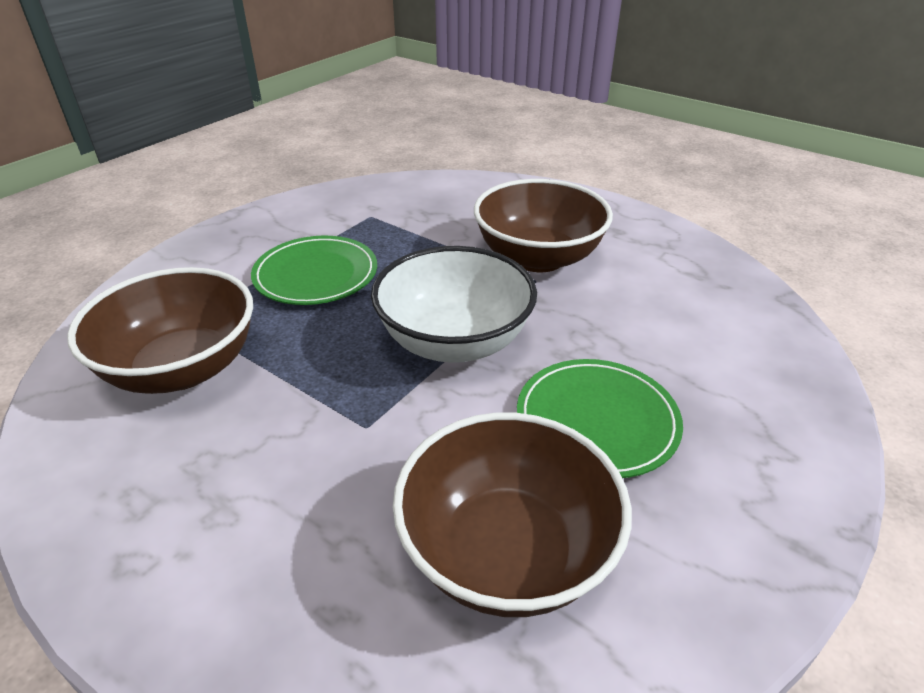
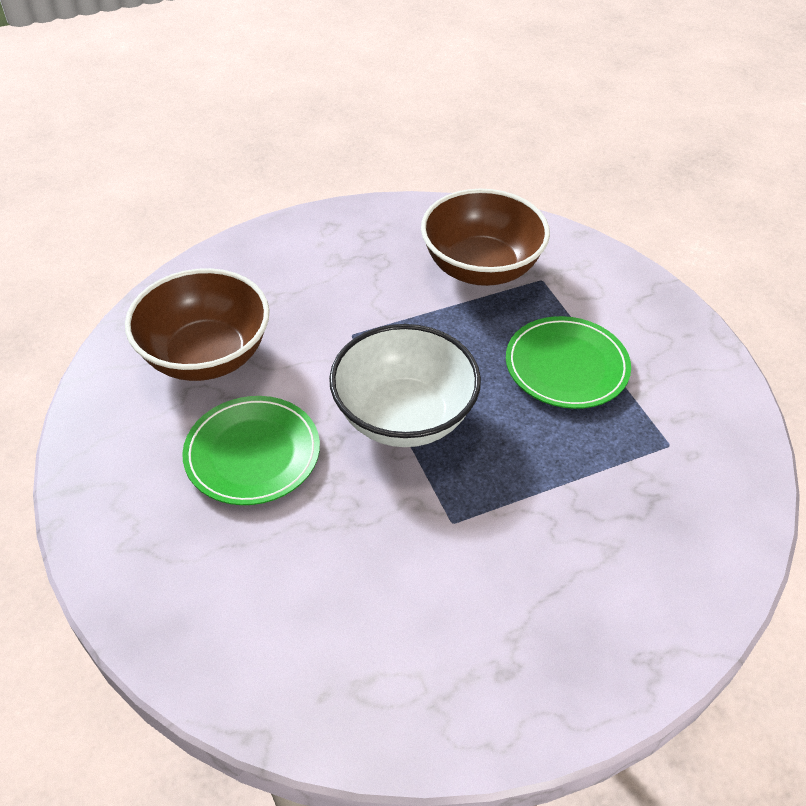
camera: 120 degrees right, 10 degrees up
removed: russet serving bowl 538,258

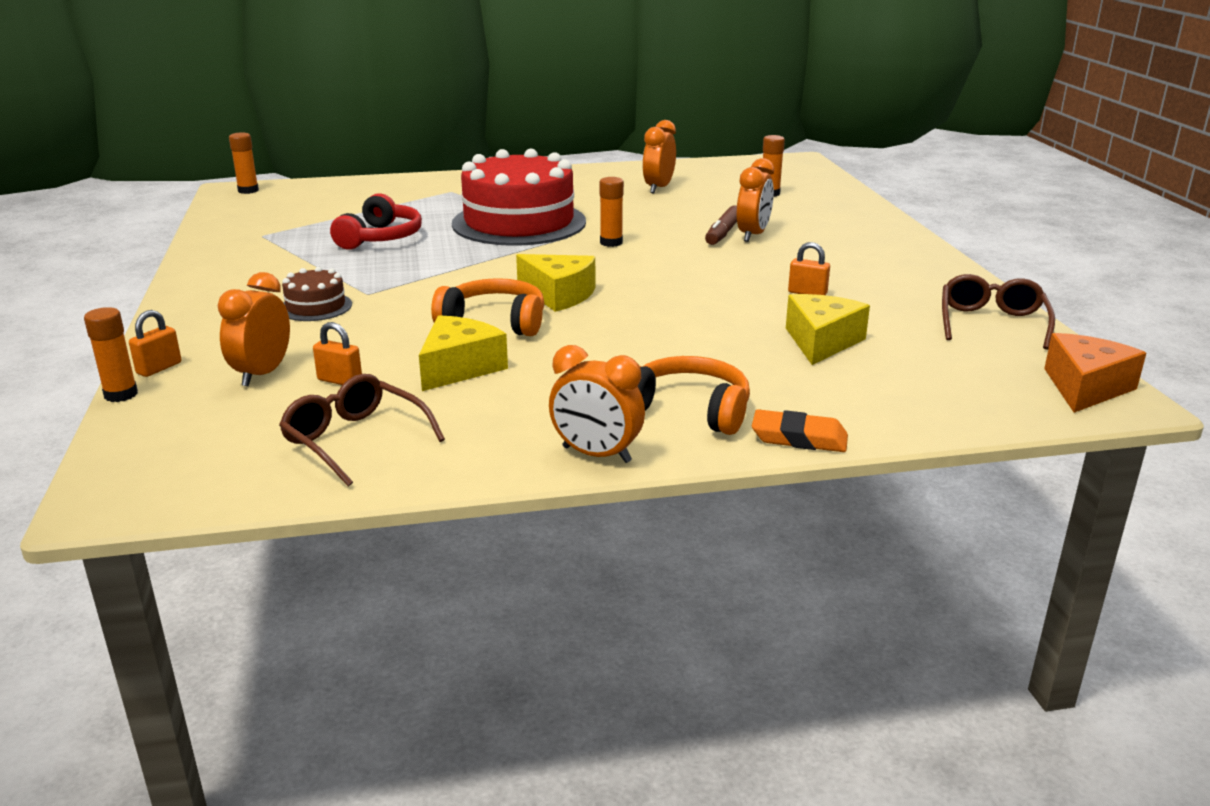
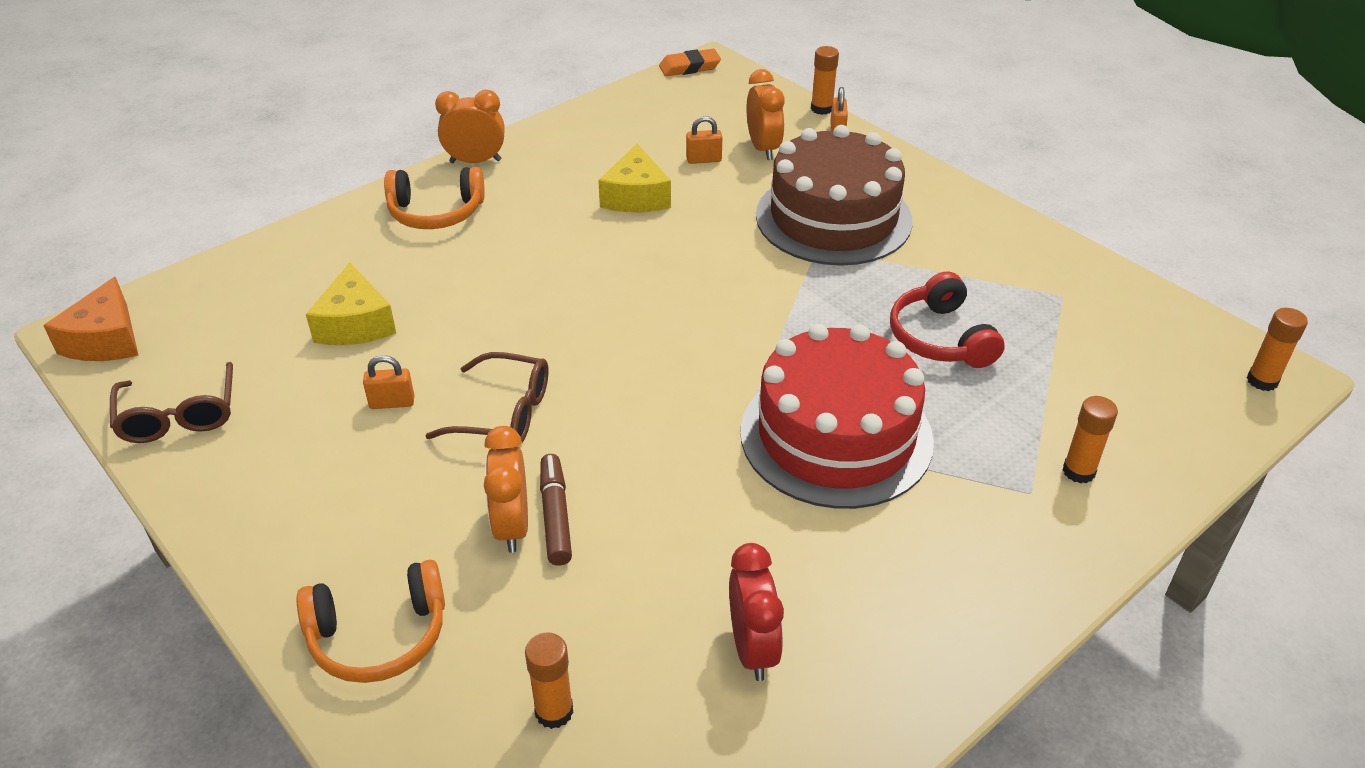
camera: 150 degrees right, 15 degrees up
removed: golden piece of cheese 559,295
moved: bright orange stick of glue 611,242 to 1078,471; bright orange headset 494,322 to 379,636; russet glasses 355,440 to 504,413; bright orange gum eraser 799,438 to 689,67
recoloured: bright orange bedside clock 658,188 to red bedside clock 752,649
resized: russet layer cake 315,307 = 833,218 x2.30

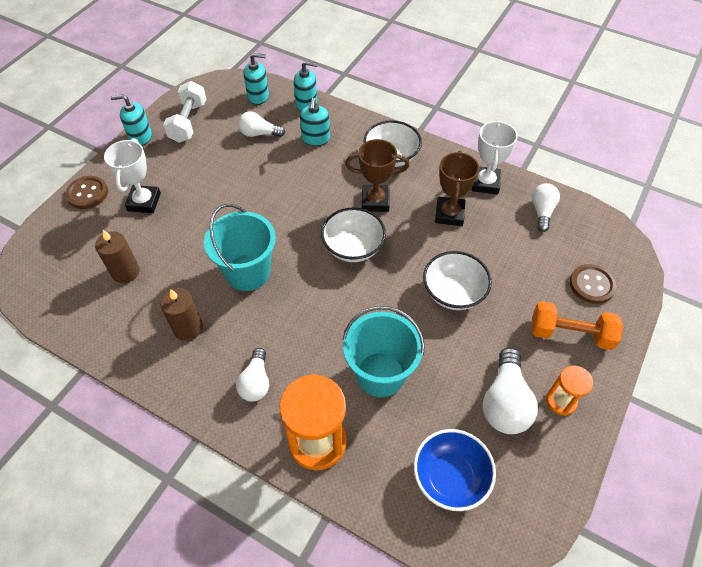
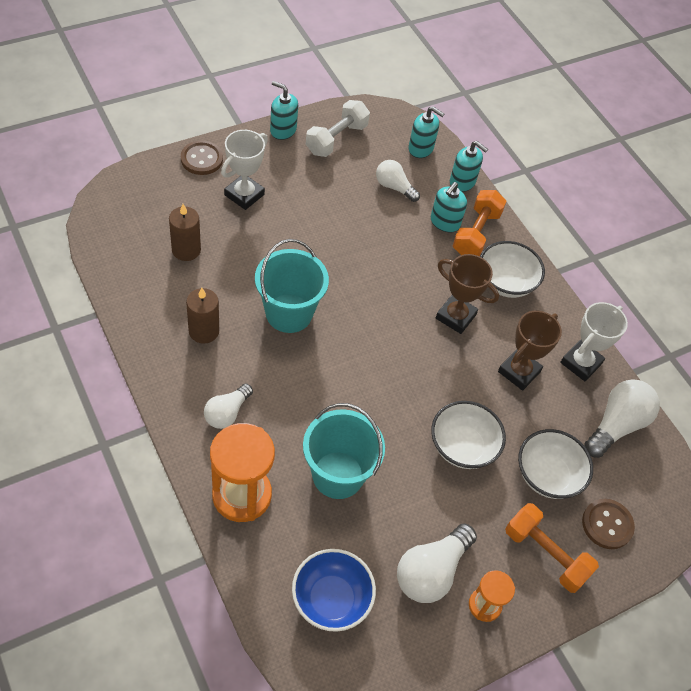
camera: 25 degrees right, 0 degrees up
added: bright orange dumbbell 476,233
moved: pure white serving bowl 353,247 to 547,475
resized: pure white light bulb 542,211 = 616,425 x1.56

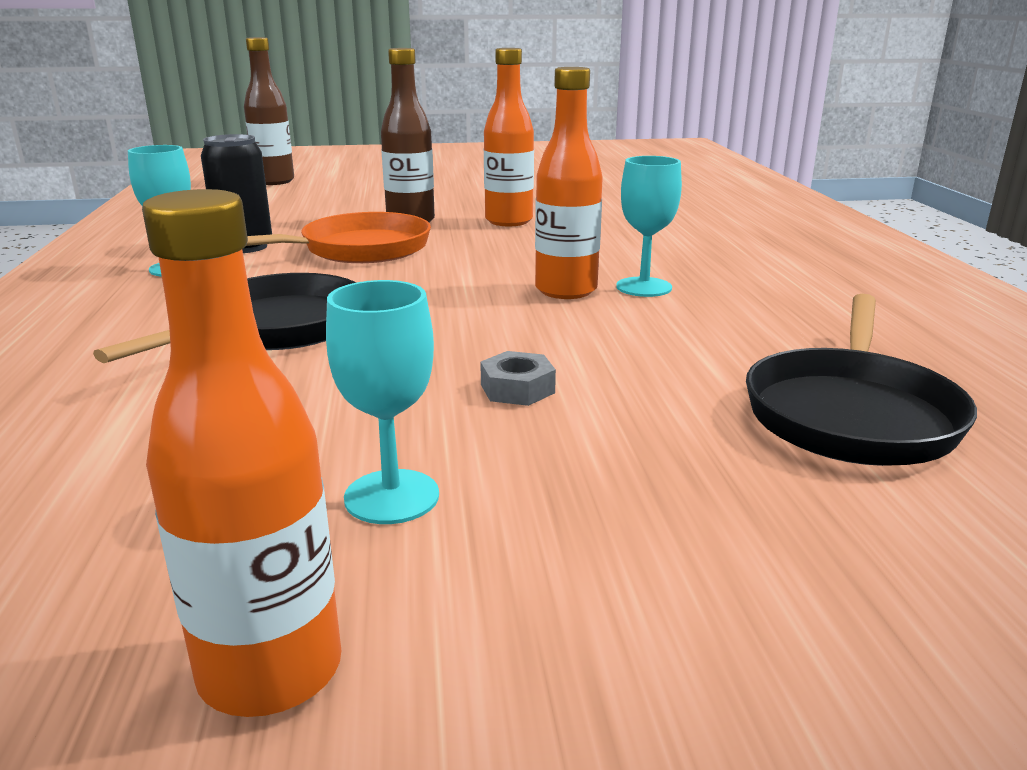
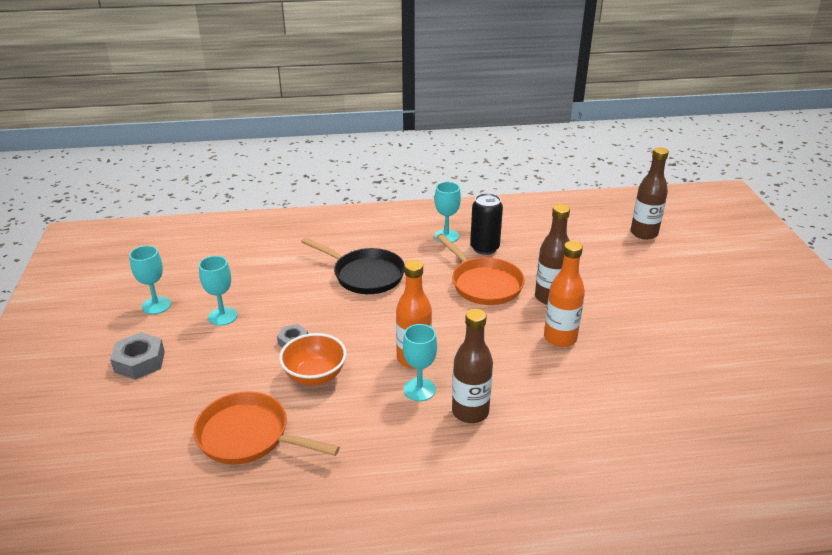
camera: 90 degrees right, 10 degrees up
added: russet flask 470,412; ash-grey hex nut 140,362; bright orange serving bowl 315,376
replaced: bright orange flask 271,671 to aqua chalice 156,305
recoloured: black frying pan 851,414 to bright orange frying pan 249,436

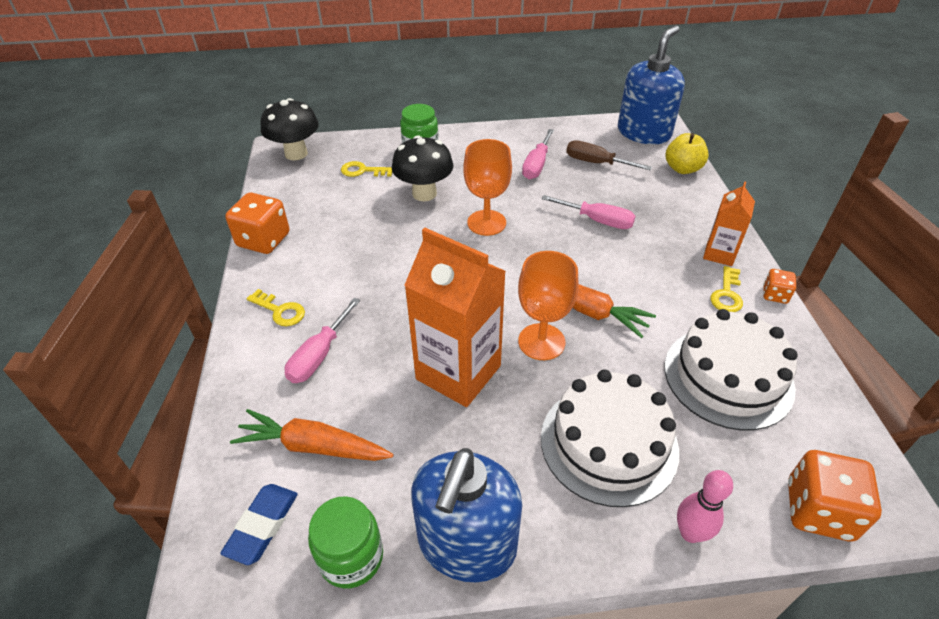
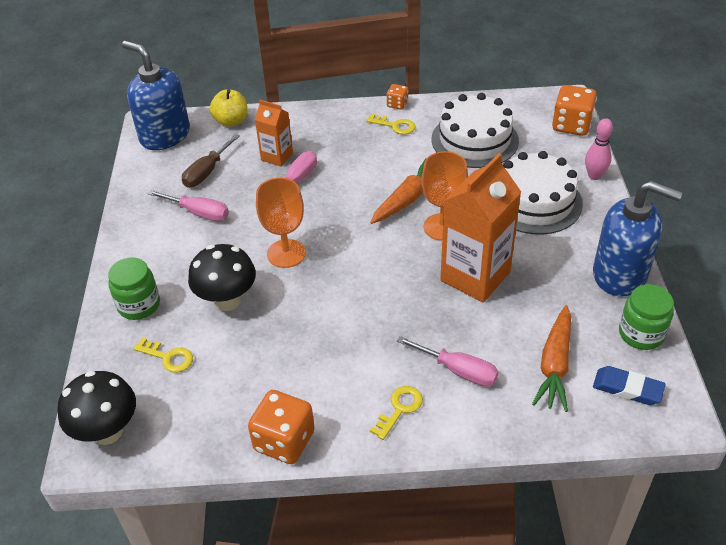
camera: 85 degrees left, 0 degrees up
moved: bright orange milk carton 719,254 to 277,156
turned: golden latchkey 363,171 = 168,357 75 degrees counterclockwise

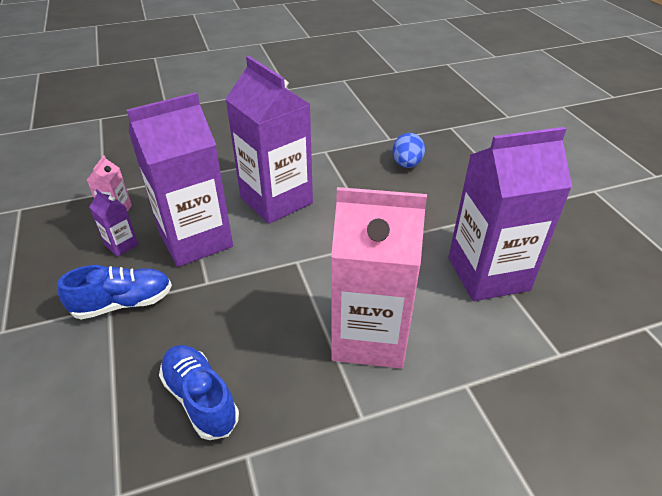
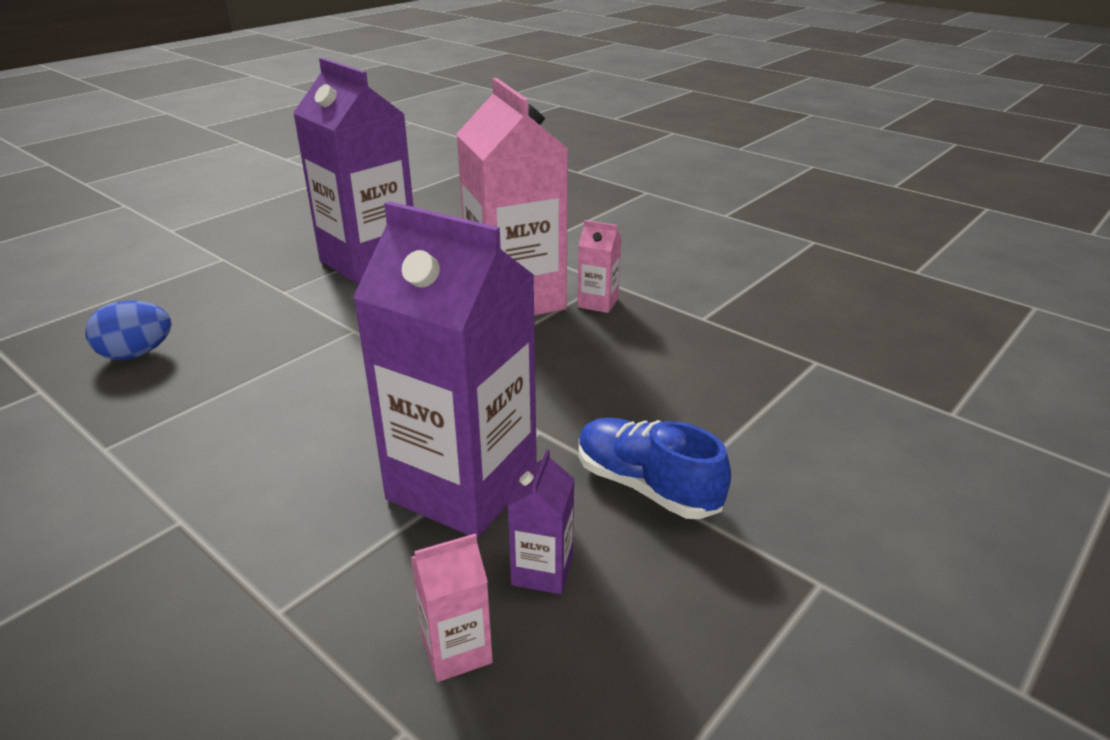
camera: 120 degrees left, 10 degrees down
removed: purple milk carton 276,200; royal blue sneaker 200,399
added: rosy milk carton 598,303

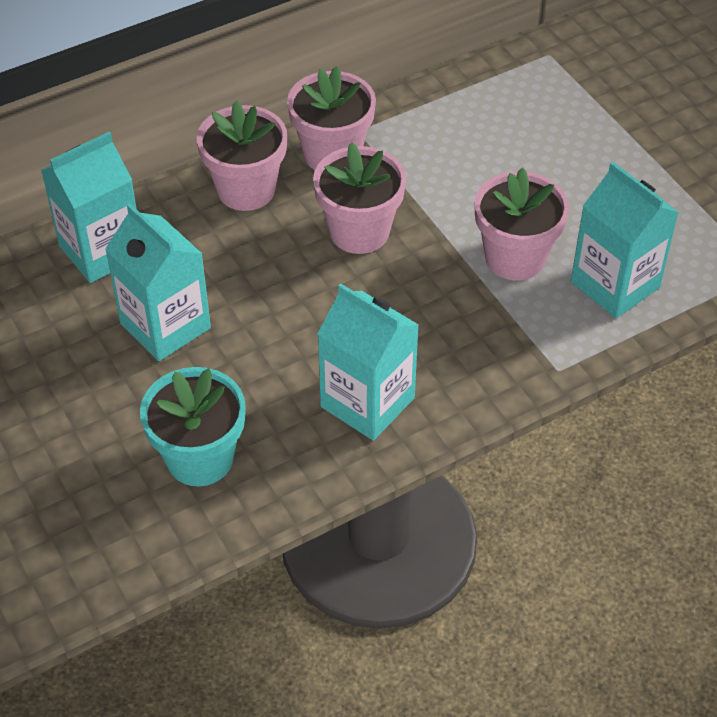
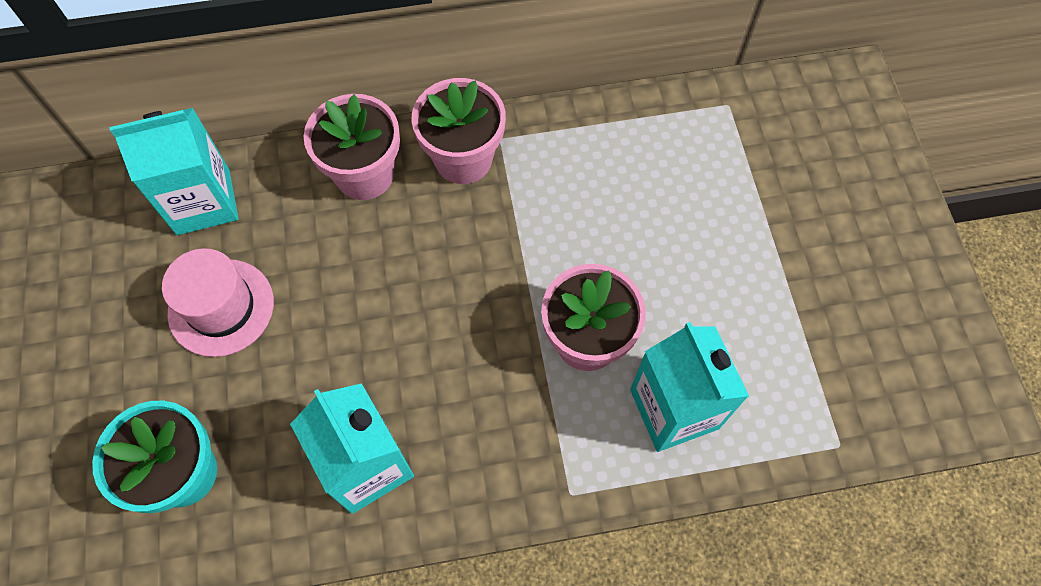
camera: 20 degrees right, 15 degrees up
removed: rosy flower pot 359,231
replaced: aqua milk carton 165,326 to rosy top hat 221,307

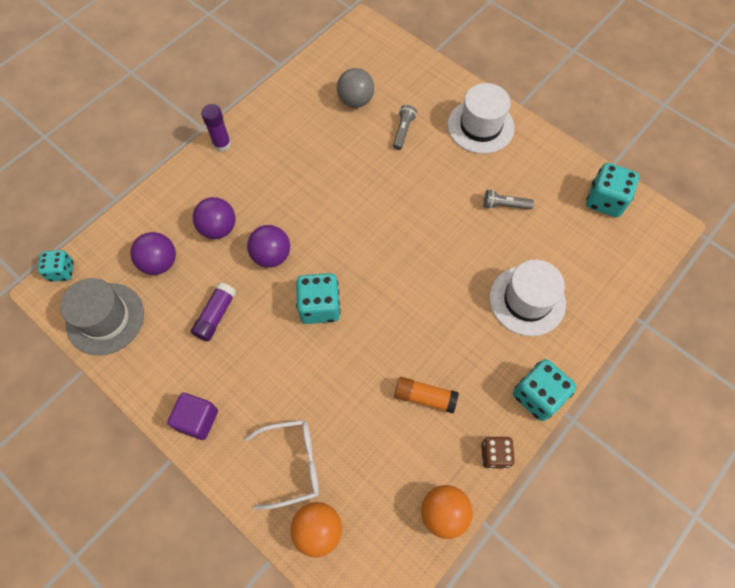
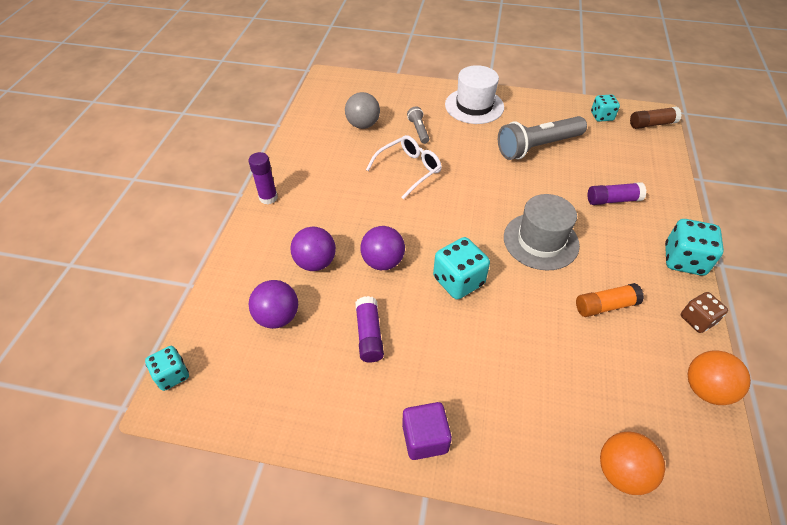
camera: 30 degrees left, 15 degrees down
added: russet stick of glue 651,124
moved: ash-grey top hat 105,318 to 541,241; pure white glasses 292,464 to 409,170
replaced: pure white top hat 527,300 to purple stick of glue 613,200
resized: aqua dice 605,200 = 601,116 x0.63; ash-grey flashlight 504,205 = 537,147 x2.11

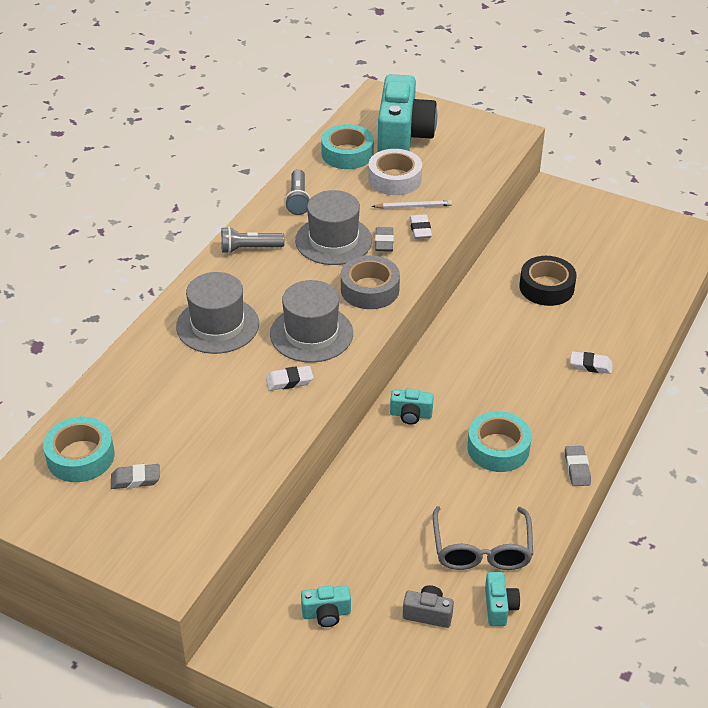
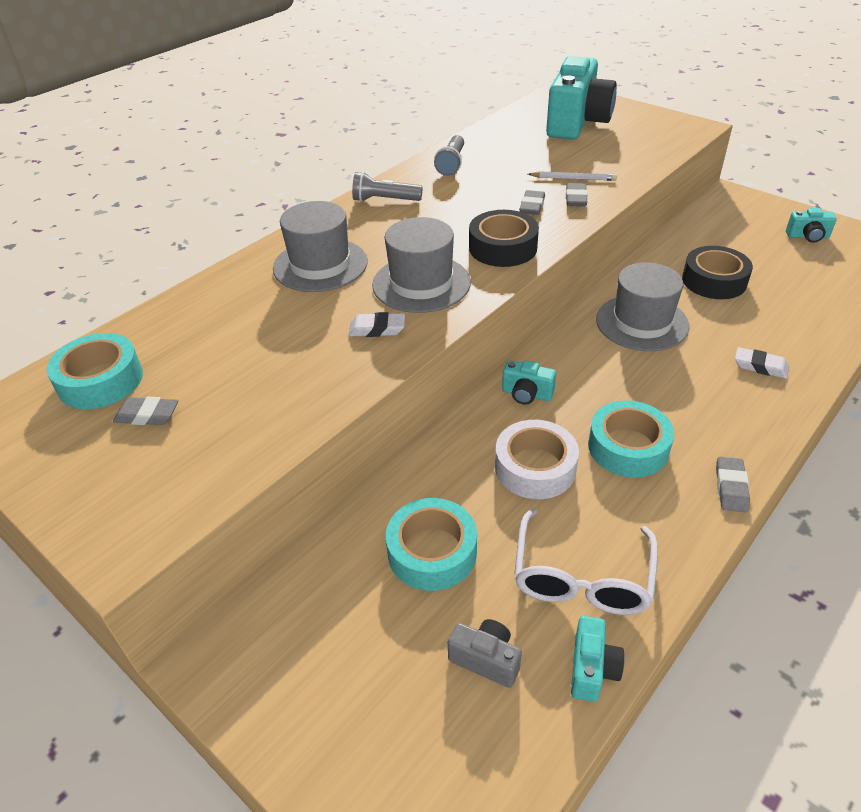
camera: 15 degrees right, 0 degrees up
moved: aqua roll of tape 347,154 to 432,552; pure white roll of tape 395,179 to 535,467; ash-grey top hat 333,240 to 642,323; aqua photo camera 326,614 to 807,237
recoloured: pure white gum eraser 420,229 to ash-grey gum eraser 576,198; ash-grey roll of tape 370,289 to black roll of tape 503,248; ash-grey glasses 481,550 to pure white glasses 582,577

